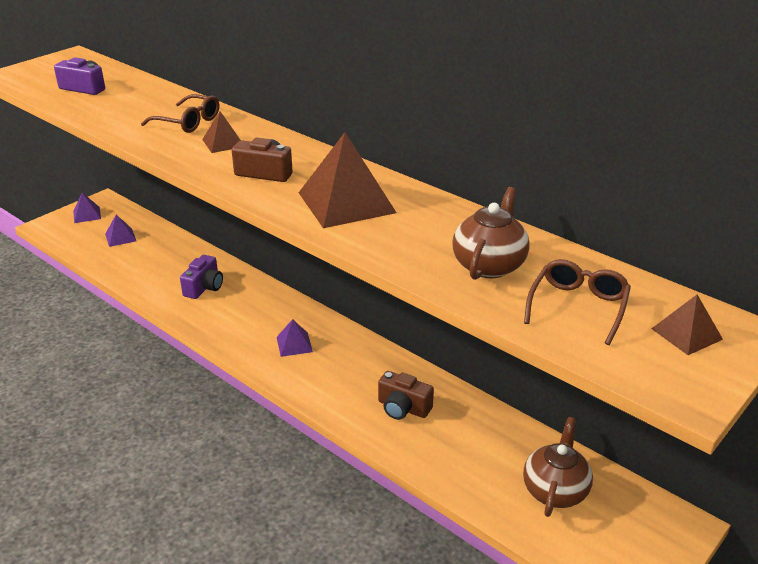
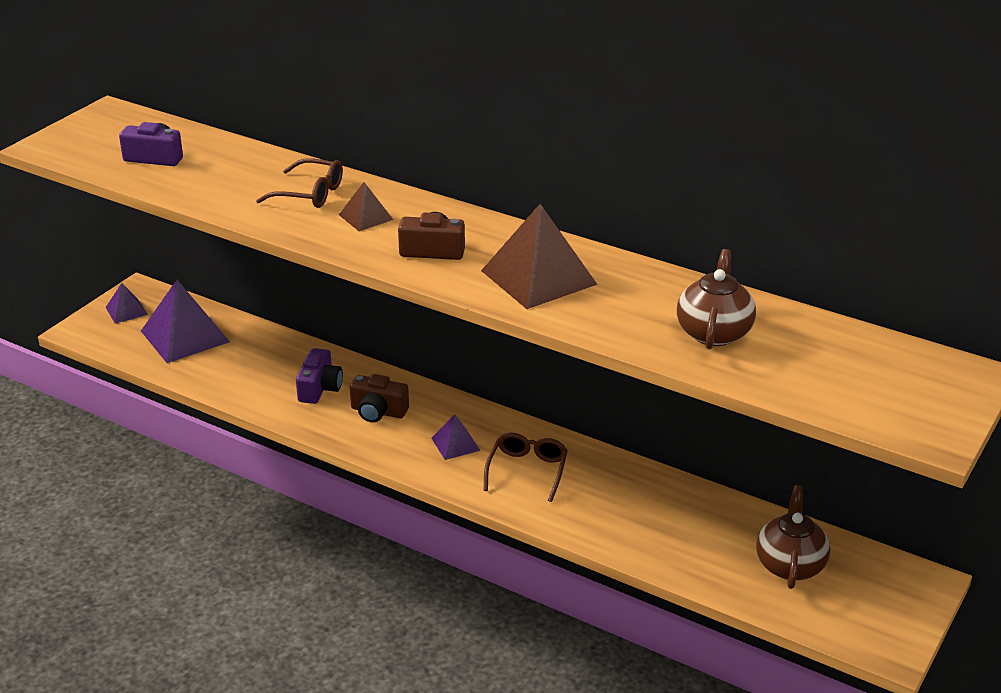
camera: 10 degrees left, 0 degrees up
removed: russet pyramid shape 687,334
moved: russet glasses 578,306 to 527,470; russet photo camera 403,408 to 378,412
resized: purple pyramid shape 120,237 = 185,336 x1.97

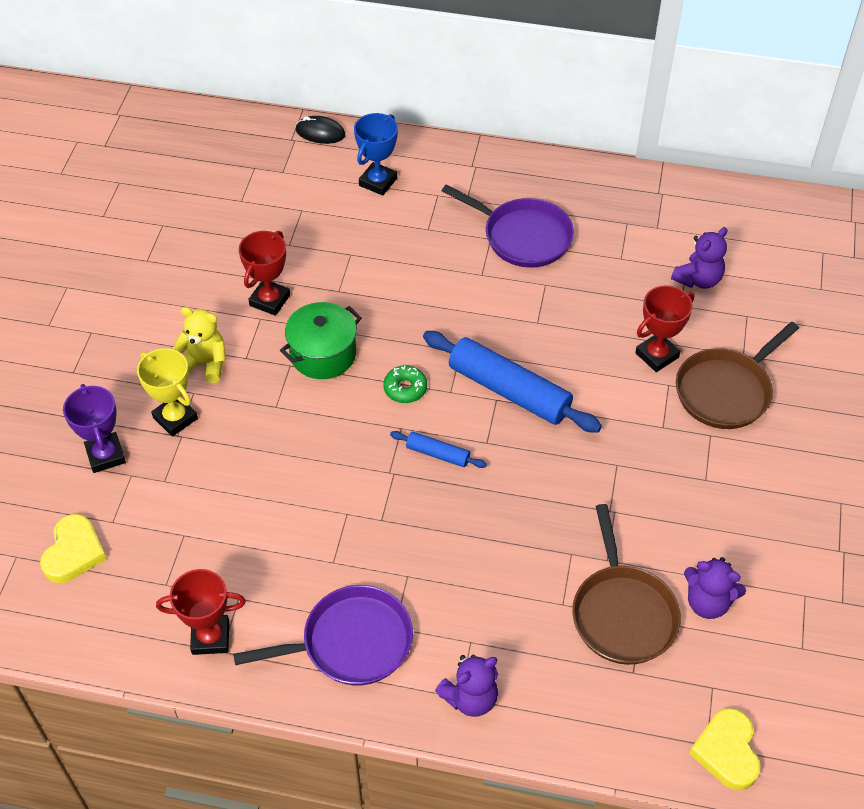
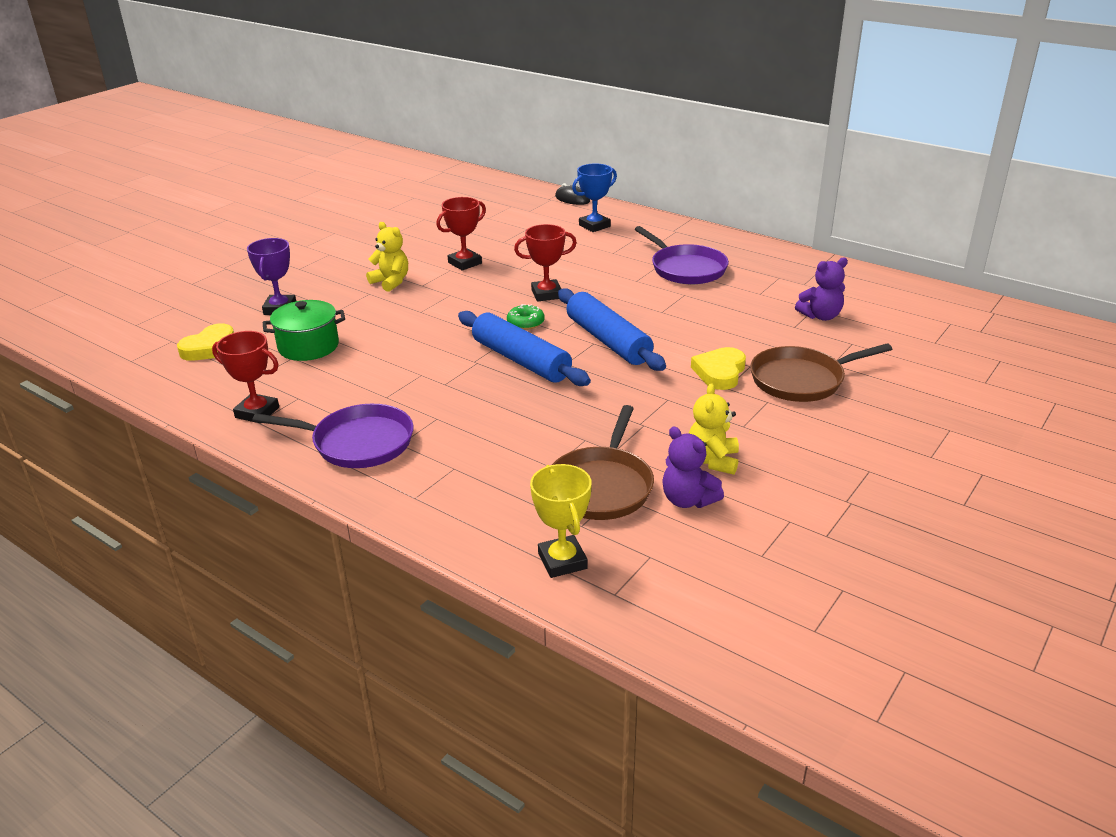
camera: 25 degrees right, 20 degrees down
removed: purple teddy bear 470,698
added: golden teddy bear 713,461
moved: red trophy 656,355 to 546,294; leaf-green stockpot 323,354 to 308,346; golden trophy 175,418 to 562,561; golden love heart 727,751 to 720,372
resized: royal blue pastry roller 437,454 = 521,360 x2.08

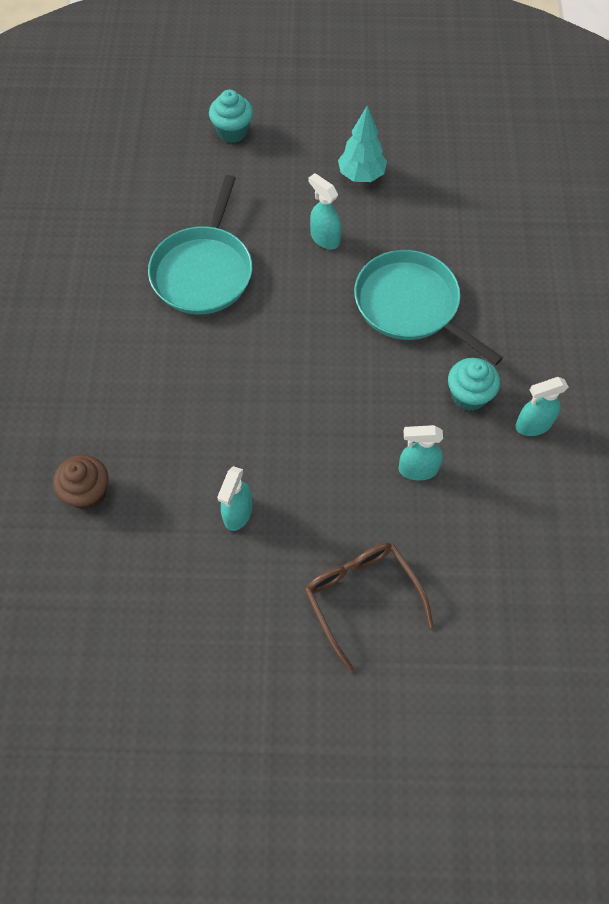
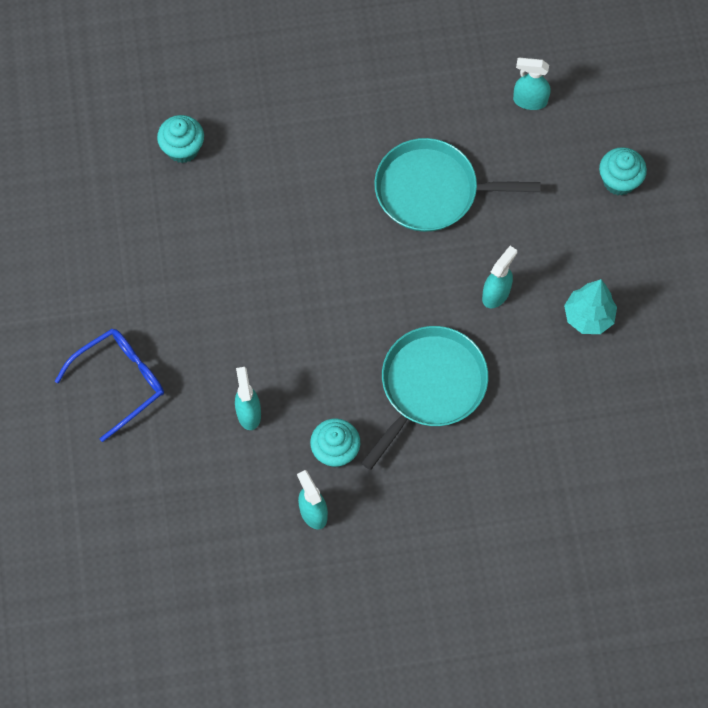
camera: 80 degrees right, 5 degrees up
moved: aqua spray bottle 237,513 to 529,100
recoloured: russet fairy cake 87,492 to aqua fairy cake 183,149; russet glasses 361,597 to royal blue glasses 120,381

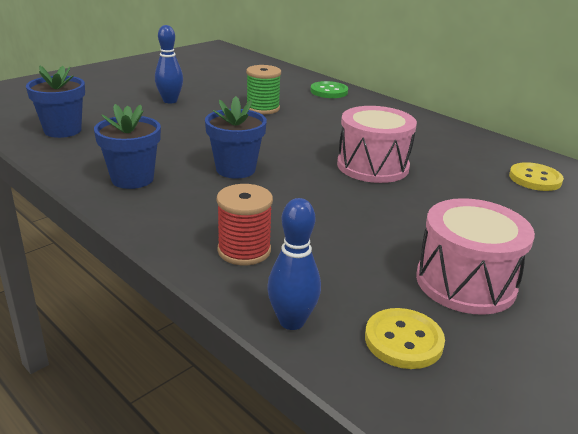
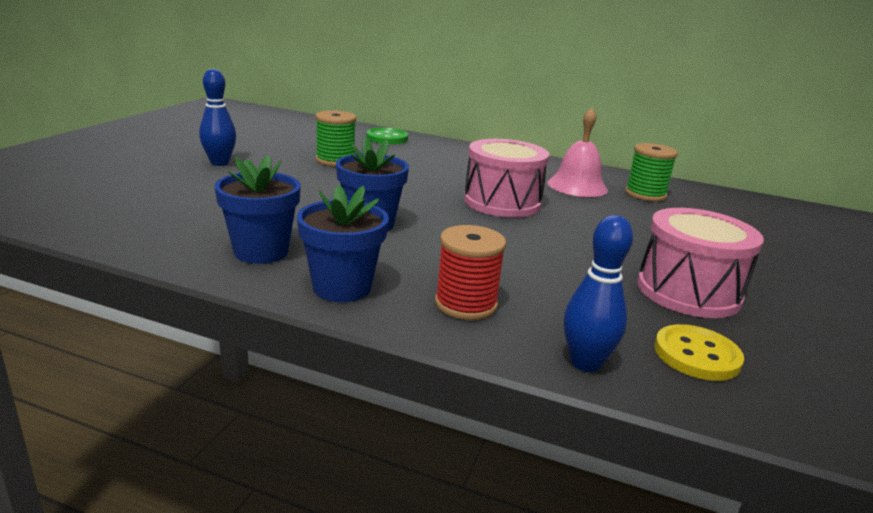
camera: 25 degrees left, 5 degrees down
added: rosy hand bell 577,186
moved: royal blue flower pot 62,130 to 342,288
replaced: golden shirt button 535,179 to leaf-green bobbin 645,194

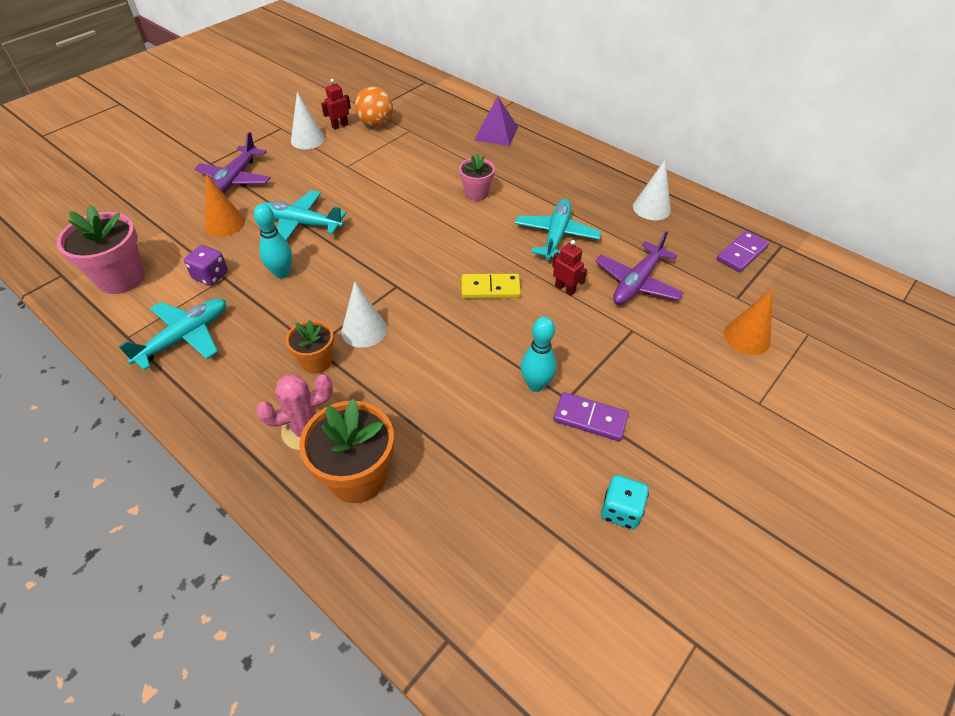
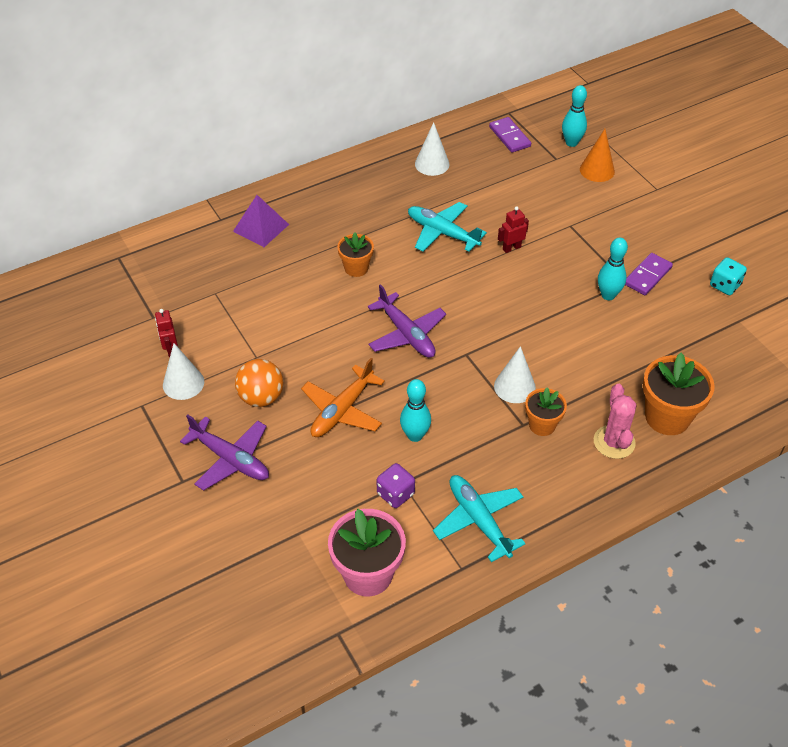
camera: 70 degrees left, 0 degrees up
removed: bright orange cone shape 225,223; golden domino tile 490,288
added: aqua tenpin 571,143
moved: bright orange sphere 376,124 to 261,397; purple aeroplane 637,282 to 406,334
recoloured: rosy flower pot 476,193 to bright orange flower pot 356,268; aqua aeroplane 301,224 to bright orange aeroplane 342,410

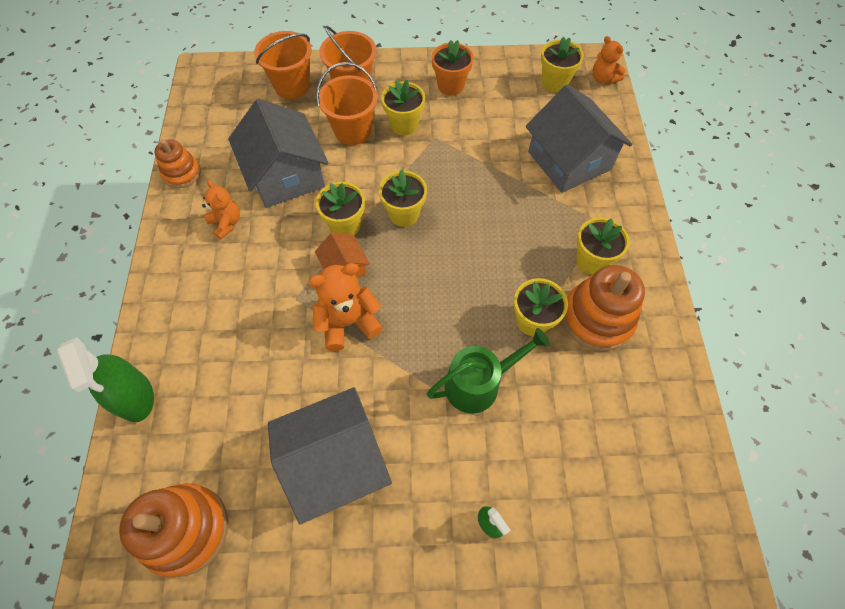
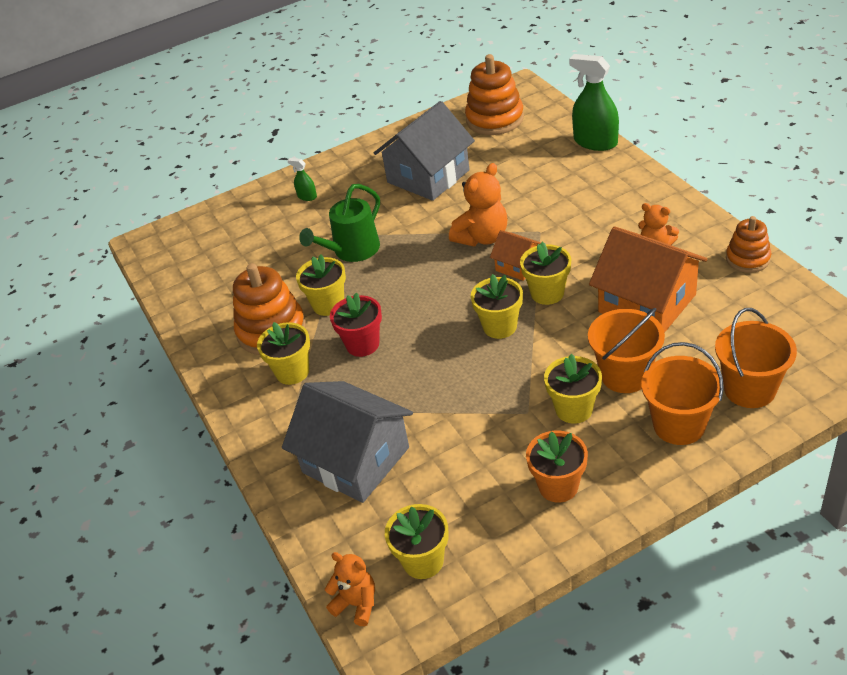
camera: 160 degrees right, 20 degrees down
added: red flower pot 362,344
recoloured: ash-grey house 286,175 to bright orange house 647,303

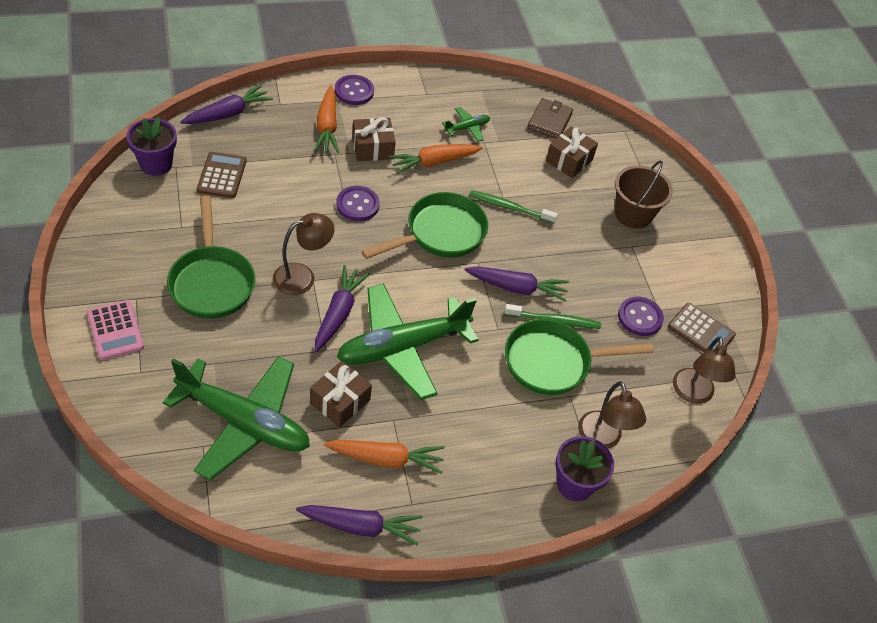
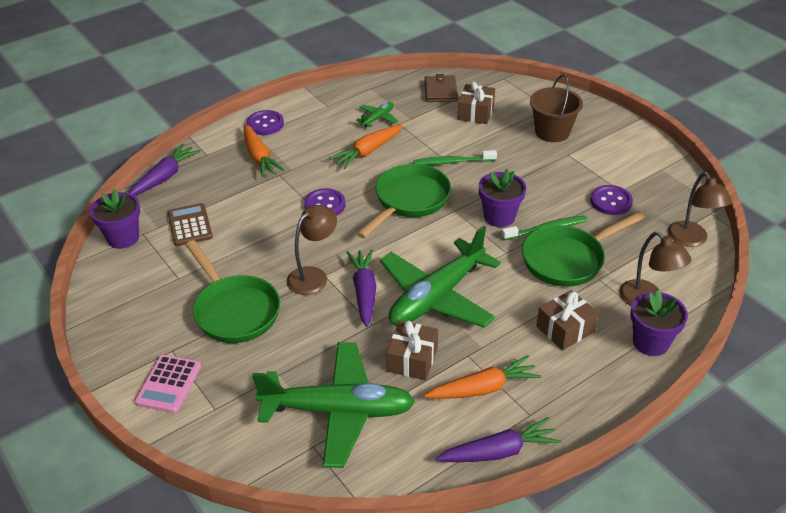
camera: 15 degrees left, 10 degrees down
removed: russet calculator 701,331
moved: russet gift 372,148 to 565,329
replaced: purple carrot 516,288 to purple flower pot 499,217
turned: rosy calculator 115,330 = 168,384 60 degrees clockwise

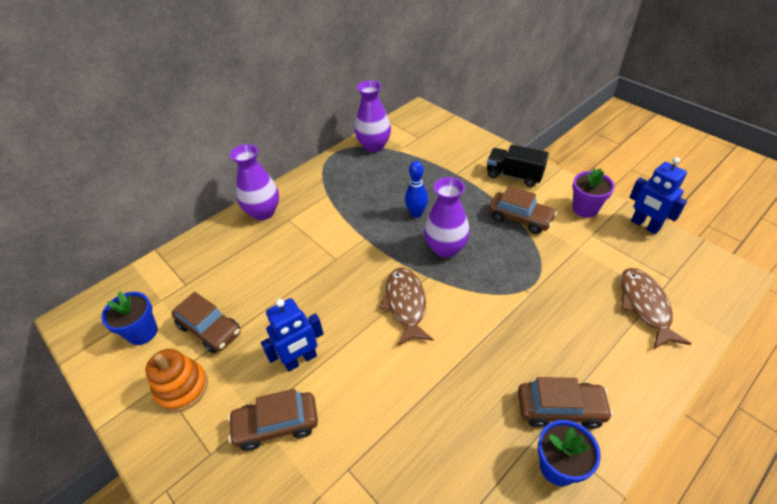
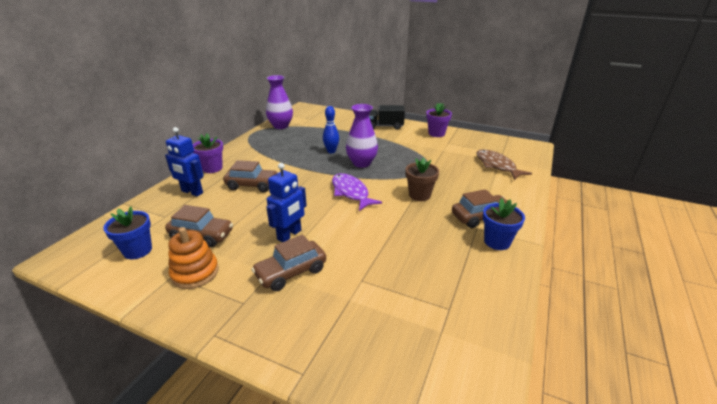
camera: 25 degrees left, 15 degrees down
added: russet flower pot 419,195
moved: royal blue robot figure 644,225 to 192,192; russet automobile 520,218 to 252,185
replaced: purple flower vase 263,212 to purple flower pot 212,168
recoloured: russet fish 405,304 to purple fish 351,192

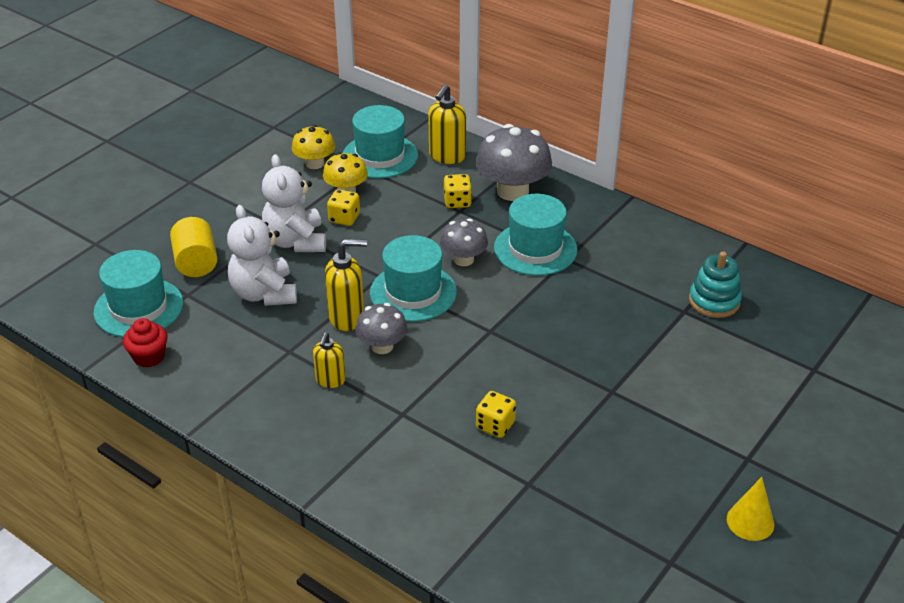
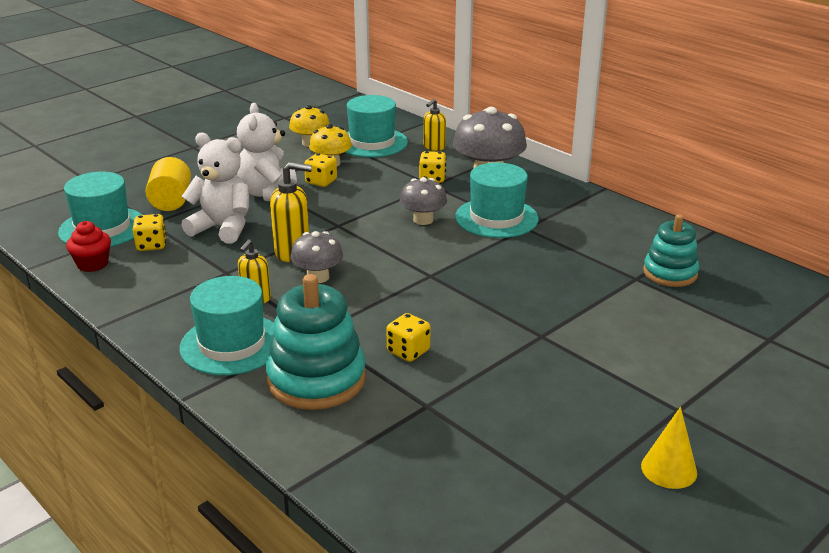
camera: 10 degrees right, 10 degrees down
added: golden dice 151,245; aqua stacking rings 316,379
moved: aqua top hat 413,292 to 232,344
turned: pure white teddy bear 264,293 = 222,228 120 degrees clockwise
resized: golden soap dispenser 447,156 = 434,147 x0.64

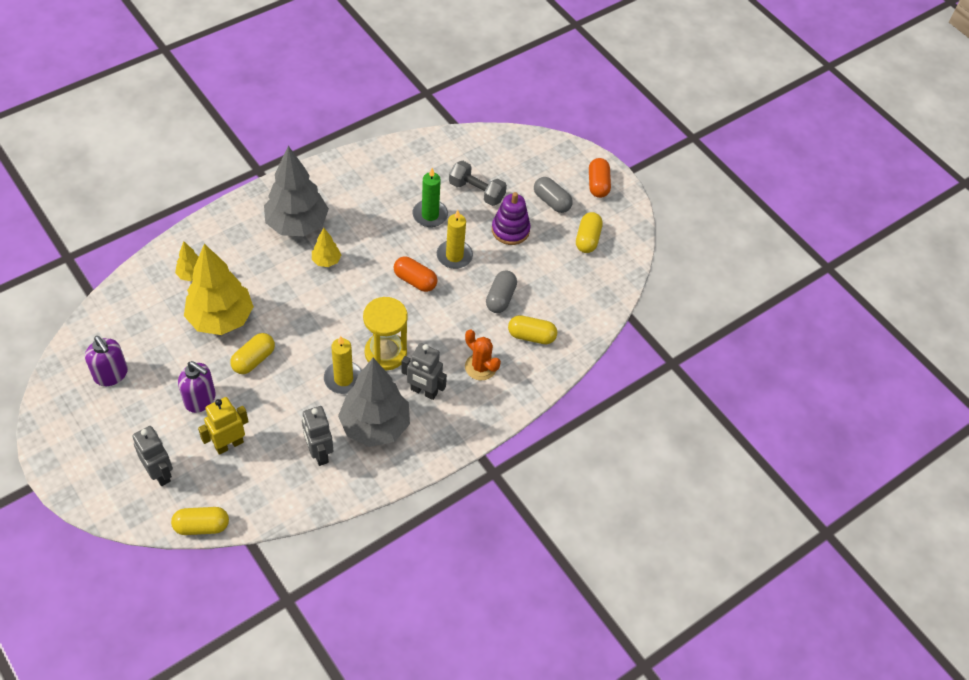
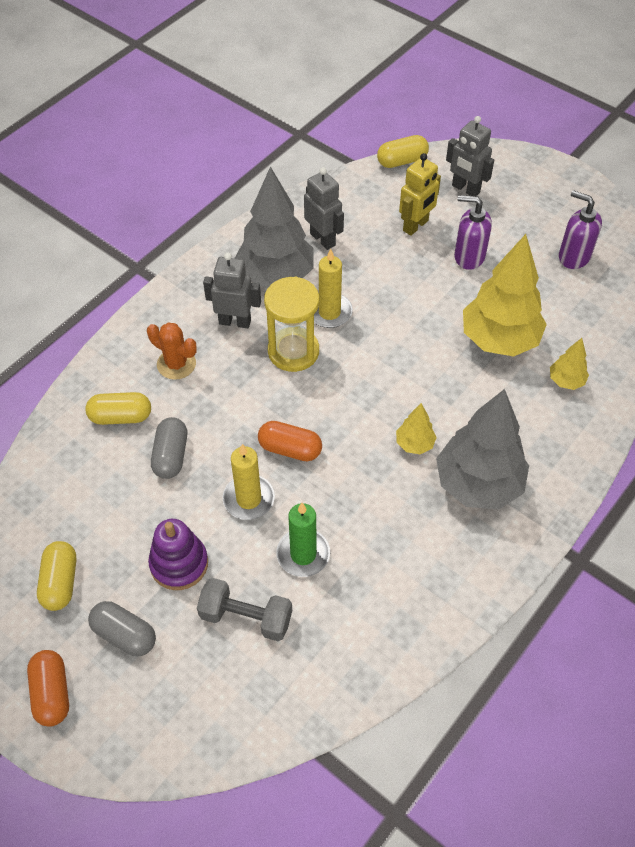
camera: 170 degrees right, 0 degrees up
removed: golden pill 253,360

